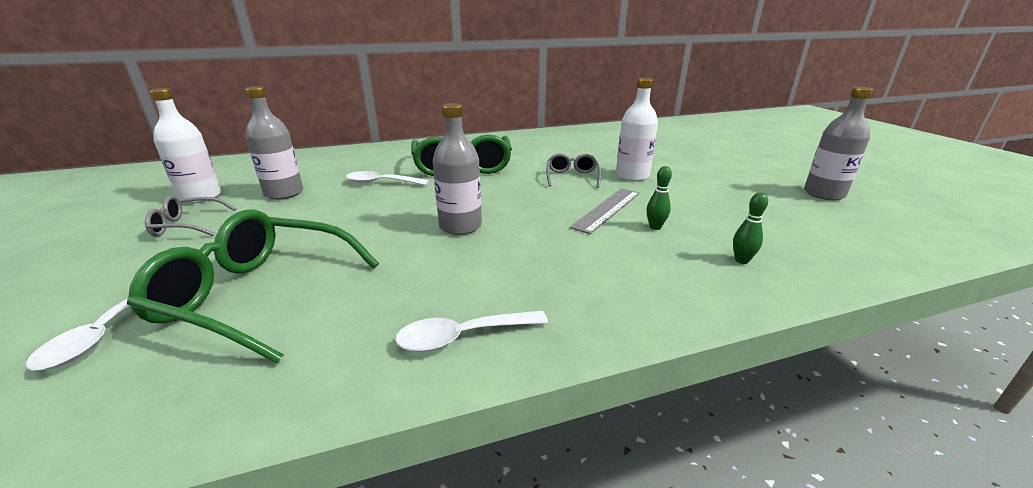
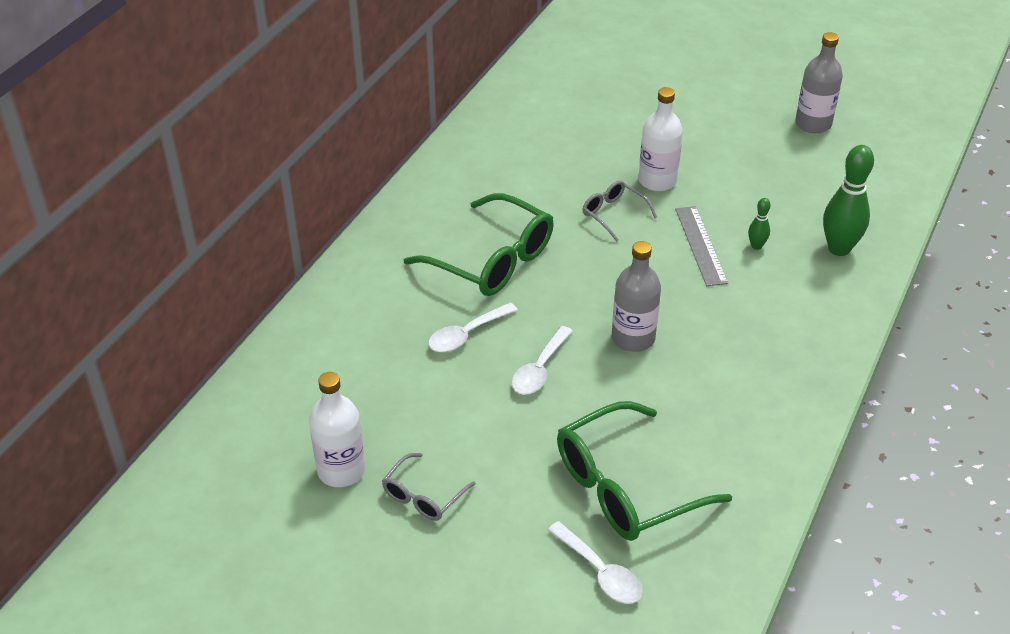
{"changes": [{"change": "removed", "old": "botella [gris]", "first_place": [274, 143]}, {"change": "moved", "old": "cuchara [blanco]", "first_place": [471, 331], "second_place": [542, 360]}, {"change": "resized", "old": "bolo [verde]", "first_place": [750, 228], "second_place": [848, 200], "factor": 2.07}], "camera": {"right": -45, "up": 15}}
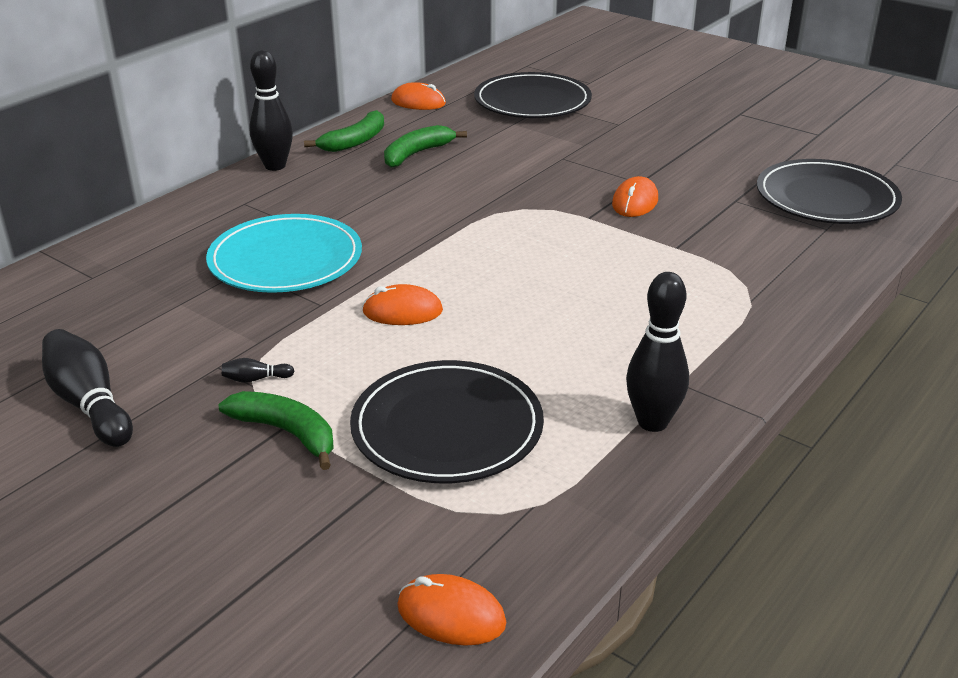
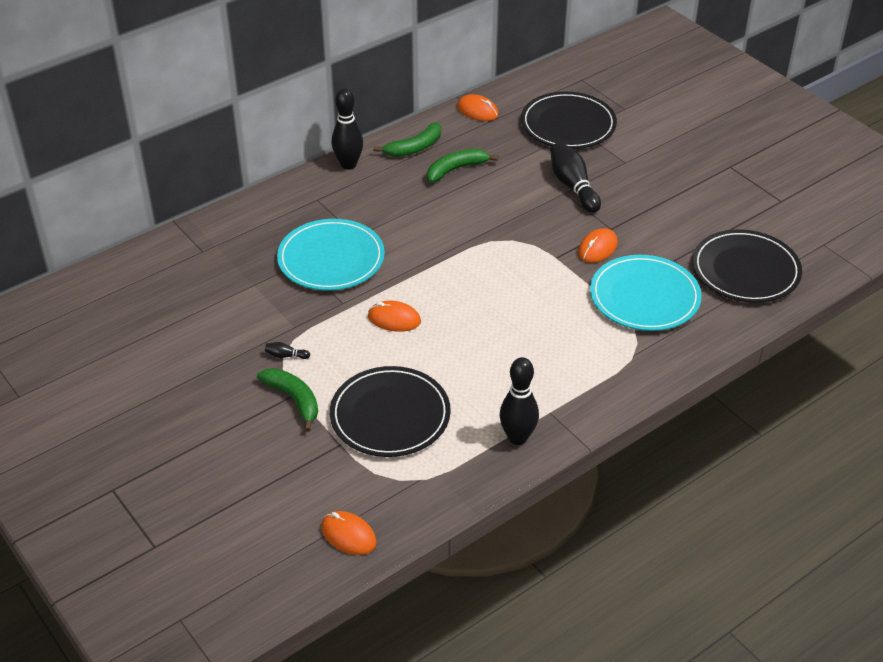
{"changes": [{"change": "moved", "old": "bolo [negro]", "first_place": [87, 388], "second_place": [575, 177]}, {"change": "added", "new": "plato [turquesa]", "second_place": [646, 293]}], "camera": {"right": 15, "up": 10}}
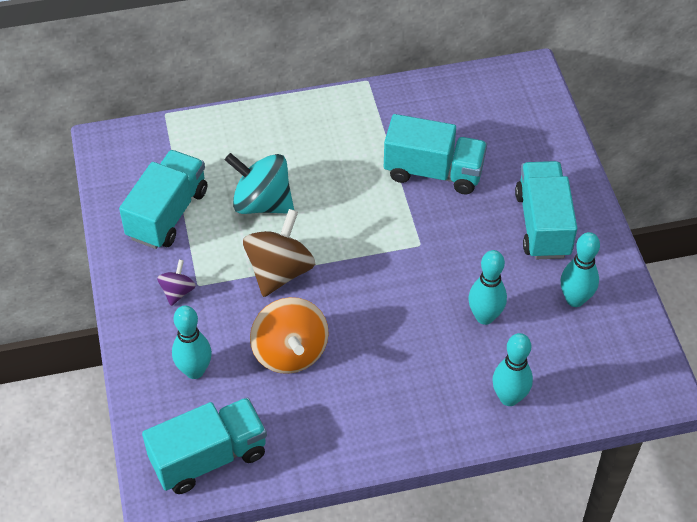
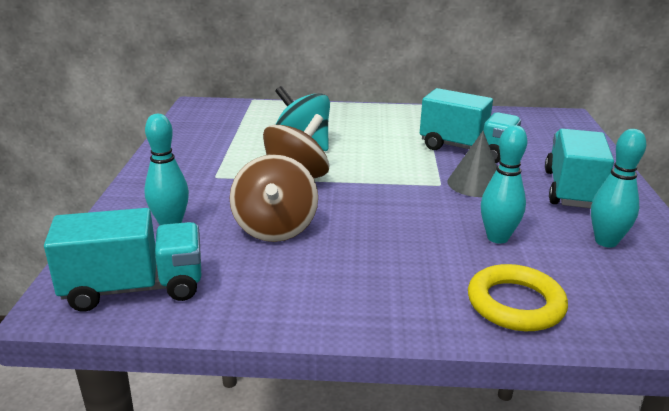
{"changes": [{"change": "removed", "old": "camión [turquesa]", "first_place": [163, 199]}, {"change": "removed", "old": "peonza [morado]", "first_place": [176, 283]}, {"change": "recoloured", "old": "peonza [naranja]", "new": "peonza [marrón]", "first_place": [289, 335], "second_place": [274, 198]}, {"change": "replaced", "old": "bolo [turquesa]", "new": "anillo [amarillo]", "first_place": [512, 369], "second_place": [518, 297]}, {"change": "added", "new": "cono [gris]", "second_place": [472, 164]}], "camera": {"right": 15, "up": -25}}
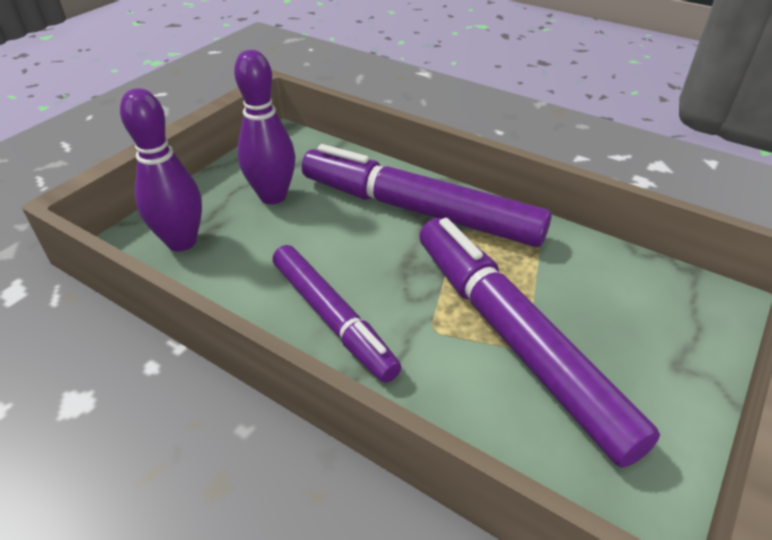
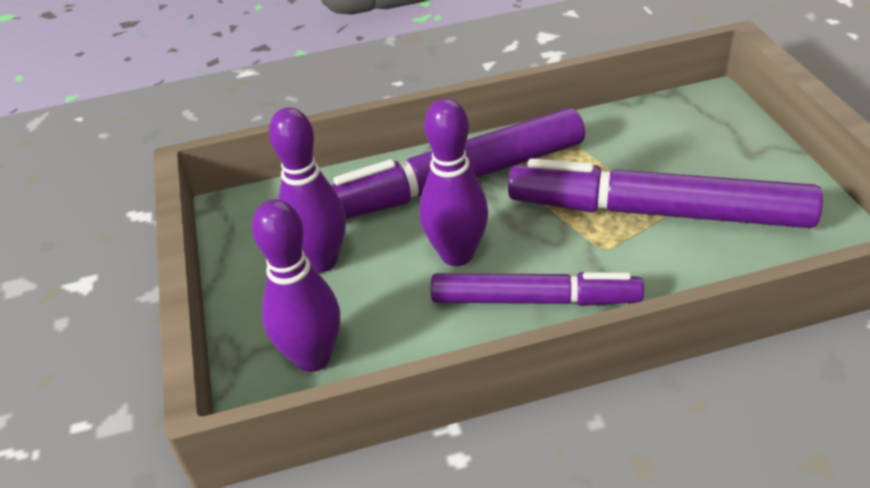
{"changes": [{"change": "added", "new": "bolo [morado]", "second_place": [453, 182]}], "camera": {"right": -45, "up": 0}}
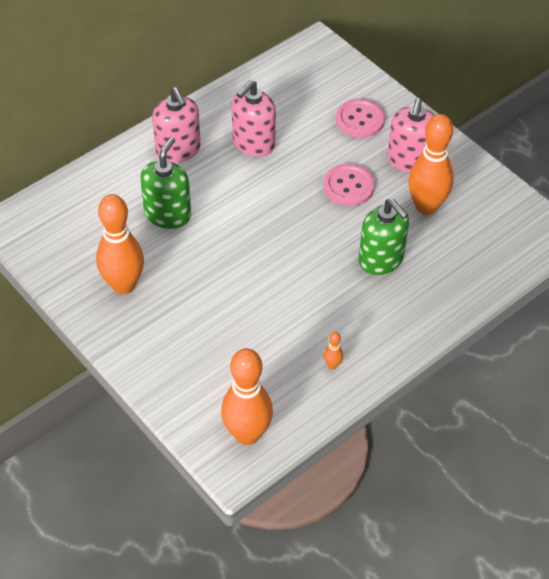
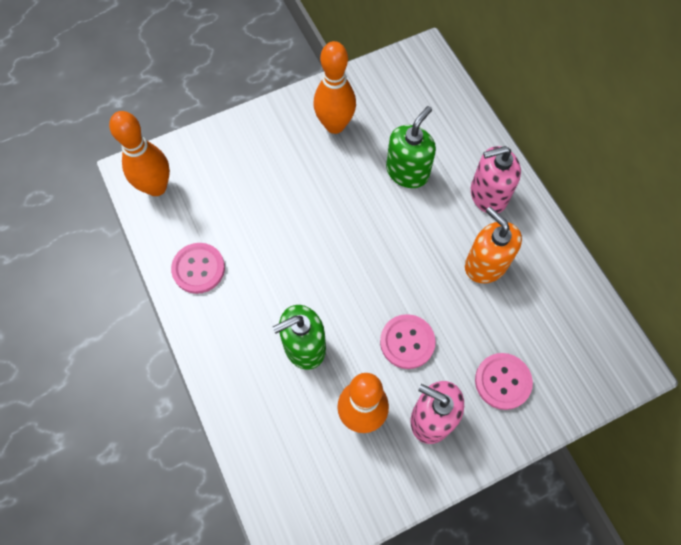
{"changes": [{"change": "turned", "old": "dispensador de jabón [verde]", "first_place": [165, 183], "second_place": [411, 147], "degrees": -90}, {"change": "recoloured", "old": "dispensador de jabón [rosa]", "new": "dispensador de jabón [naranja]", "first_place": [254, 118], "second_place": [493, 245]}, {"change": "replaced", "old": "bolo [naranja]", "new": "botón [rosa]", "first_place": [333, 350], "second_place": [198, 268]}], "camera": {"right": 105, "up": 15}}
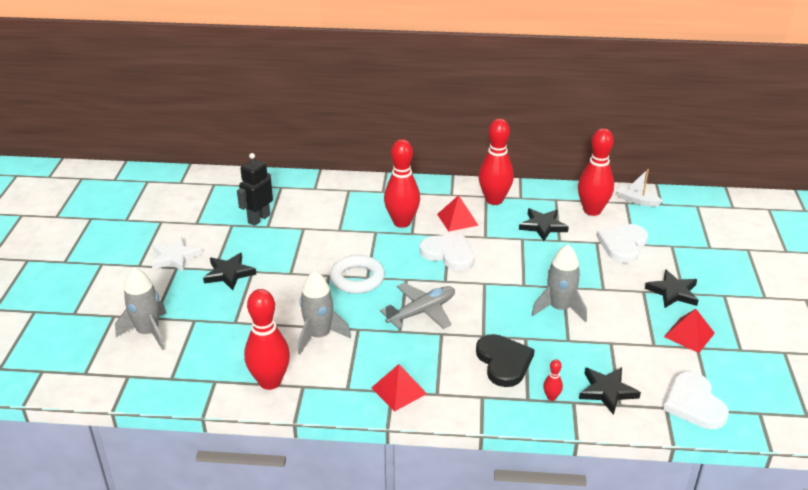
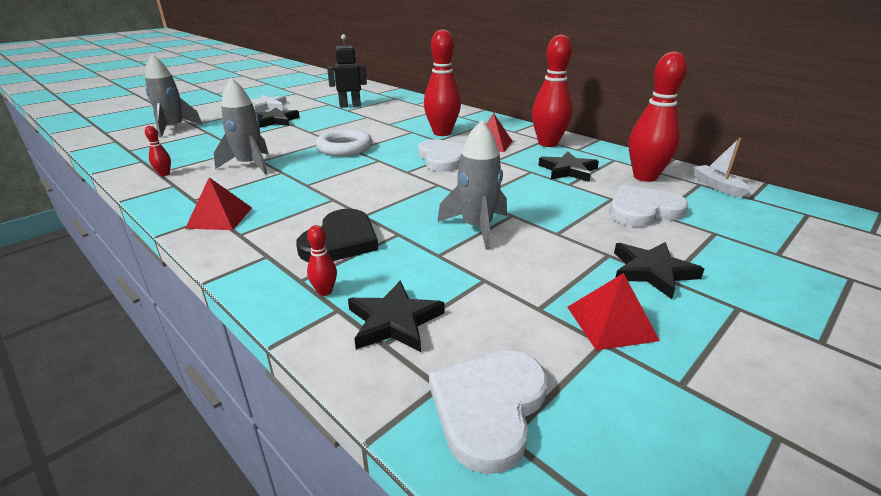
{"changes": [{"change": "resized", "old": "bolo [rojo]", "first_place": [267, 339], "second_place": [158, 151], "factor": 0.42}, {"change": "removed", "old": "avión [gris]", "first_place": [417, 306]}], "camera": {"right": 40, "up": -5}}
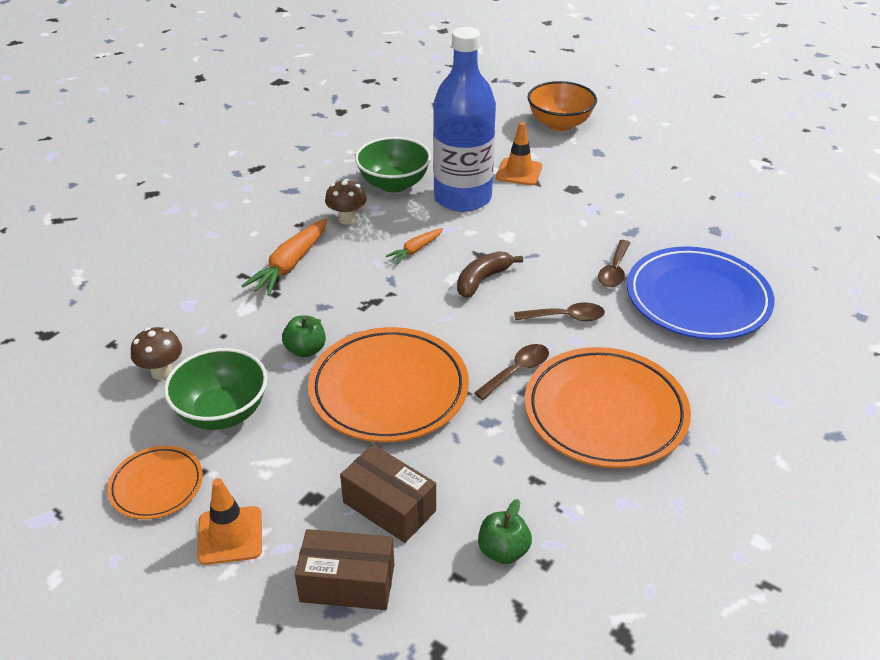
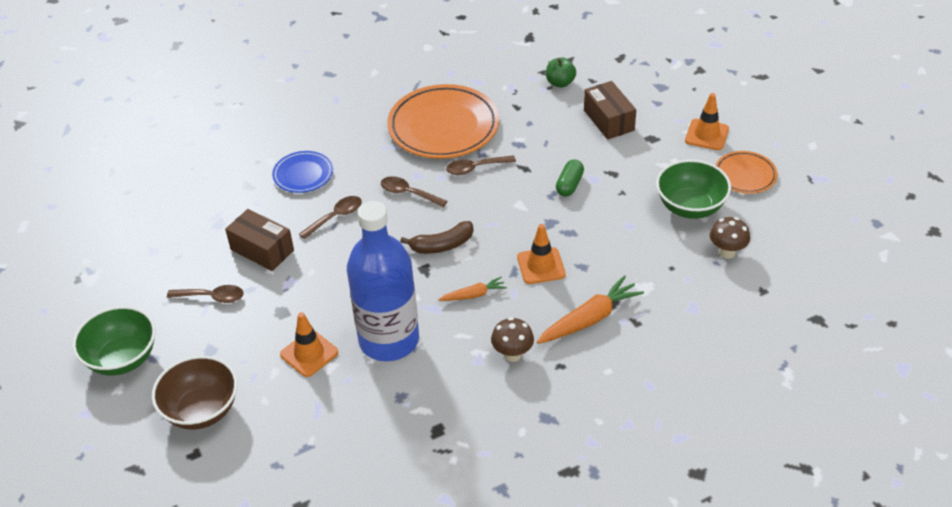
{"changes": [{"change": "removed", "old": "manzana [verde]", "first_place": [304, 337]}, {"change": "moved", "old": "caja [marrón]", "first_place": [344, 569], "second_place": [259, 240]}, {"change": "replaced", "old": "plato [naranja]", "new": "cápsula [verde]", "first_place": [388, 384], "second_place": [570, 178]}, {"change": "moved", "old": "cuenco [verde]", "first_place": [393, 165], "second_place": [113, 341]}, {"change": "recoloured", "old": "cuenco [naranja]", "new": "cuenco [marrón]", "first_place": [562, 106], "second_place": [194, 393]}, {"change": "resized", "old": "plato [azul]", "first_place": [701, 293], "second_place": [302, 172], "factor": 0.53}, {"change": "added", "new": "cuchara [marrón]", "second_place": [205, 294]}, {"change": "added", "new": "cono de tráfico [naranja]", "second_place": [541, 254]}], "camera": {"right": -150, "up": 5}}
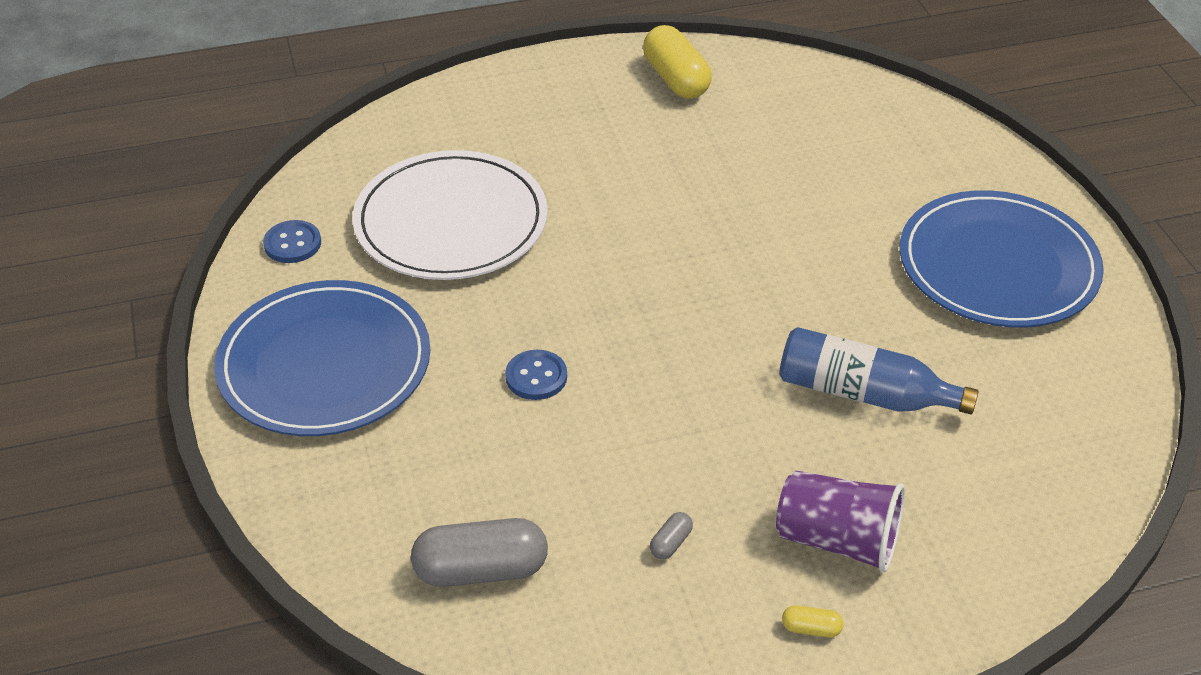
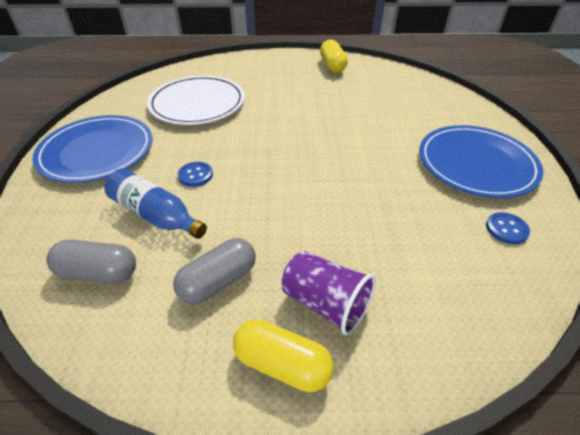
{"changes": [{"change": "moved", "old": "botón [azul]", "first_place": [292, 241], "second_place": [508, 228]}, {"change": "resized", "old": "cápsula [gris]", "first_place": [671, 535], "second_place": [214, 271], "factor": 2.3}, {"change": "moved", "old": "botella [azul]", "first_place": [879, 371], "second_place": [155, 203]}, {"change": "resized", "old": "cápsula [amarillo]", "first_place": [812, 621], "second_place": [283, 355], "factor": 2.3}], "camera": {"right": 15, "up": 0}}
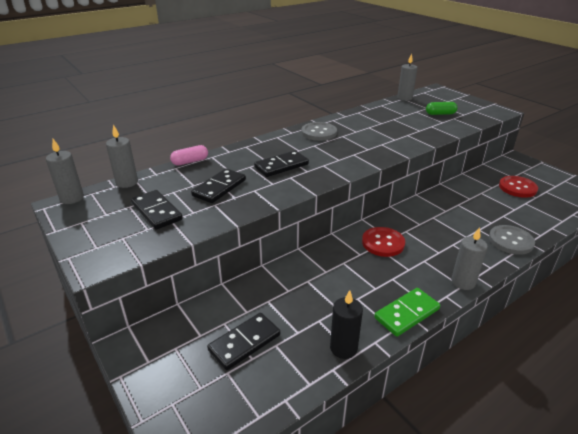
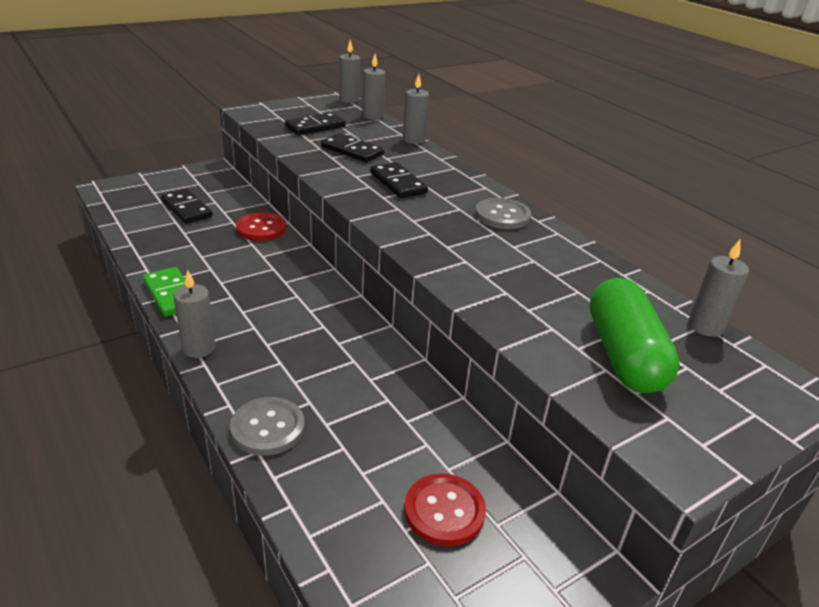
{"changes": [{"change": "replaced", "old": "cápsula [rosa]", "new": "vela [gris]", "first_place": [189, 155], "second_place": [416, 109]}, {"change": "removed", "old": "vela [negro]", "first_place": [346, 324]}, {"change": "moved", "old": "botón [rojo]", "first_place": [383, 242], "second_place": [261, 226]}, {"change": "resized", "old": "cápsula [verde]", "first_place": [442, 108], "second_place": [634, 335], "factor": 2.06}], "camera": {"right": 90, "up": 0}}
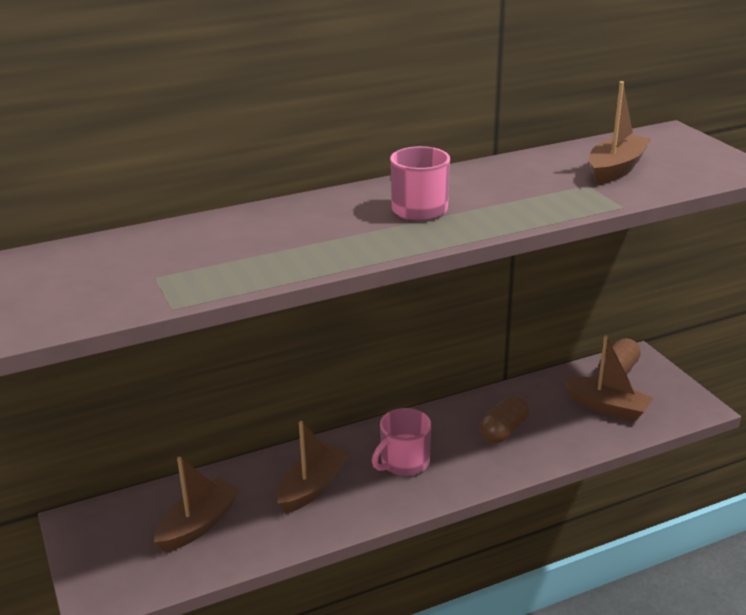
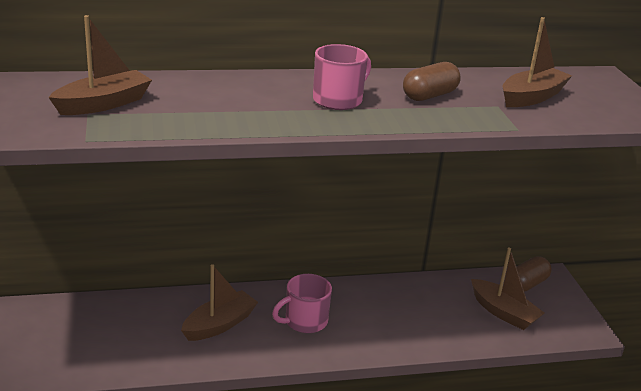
{"changes": [{"change": "moved", "old": "barco [marrón]", "first_place": [197, 504], "second_place": [100, 65]}, {"change": "moved", "old": "cápsula [marrón]", "first_place": [504, 420], "second_place": [432, 81]}], "camera": {"right": 10, "up": 0}}
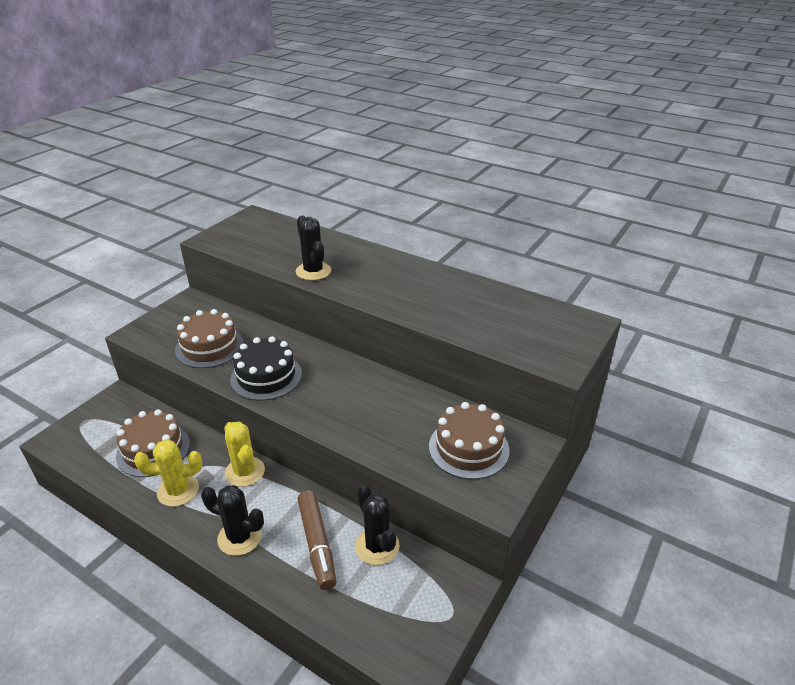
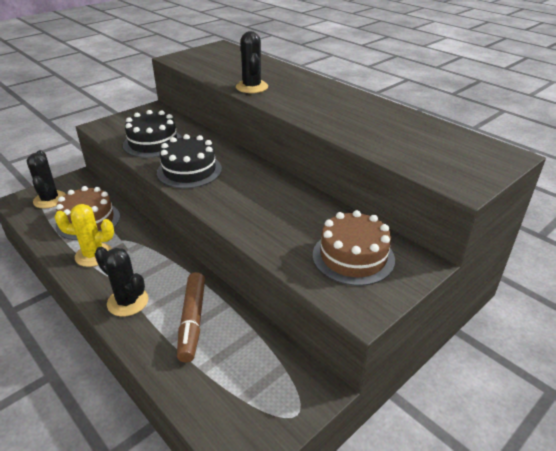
{"changes": [{"change": "recoloured", "old": "tarta [marrón]", "new": "tarta [negro]", "first_place": [209, 338], "second_place": [152, 134]}, {"change": "removed", "old": "cactus [amarillo]", "first_place": [244, 454]}, {"change": "moved", "old": "cactus [negro]", "first_place": [377, 524], "second_place": [46, 179]}], "camera": {"right": 15, "up": 0}}
